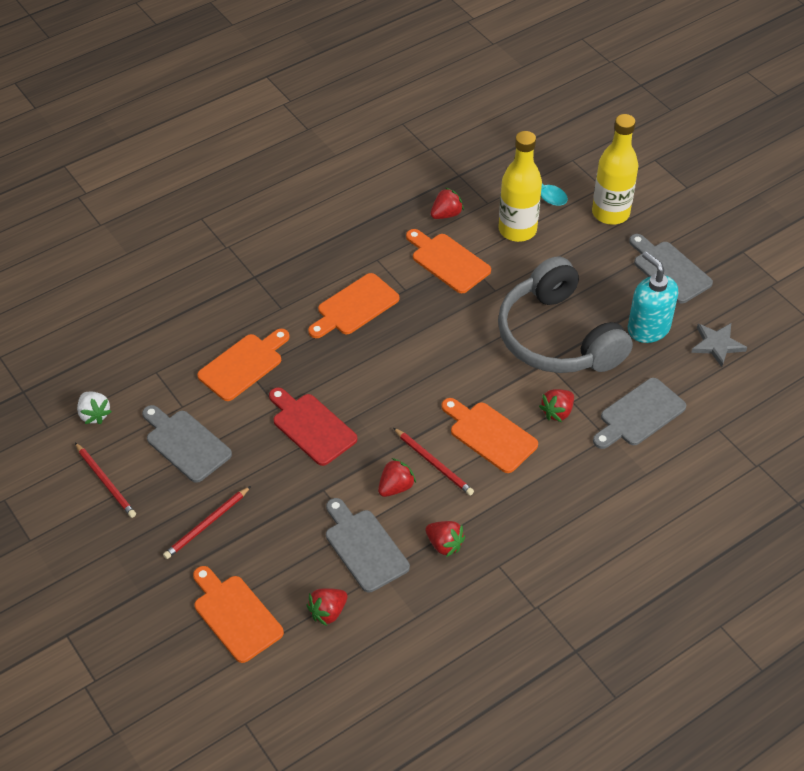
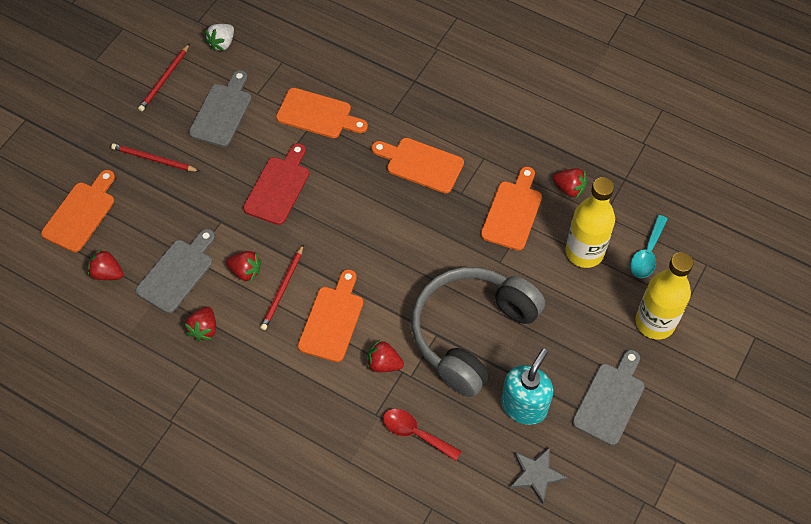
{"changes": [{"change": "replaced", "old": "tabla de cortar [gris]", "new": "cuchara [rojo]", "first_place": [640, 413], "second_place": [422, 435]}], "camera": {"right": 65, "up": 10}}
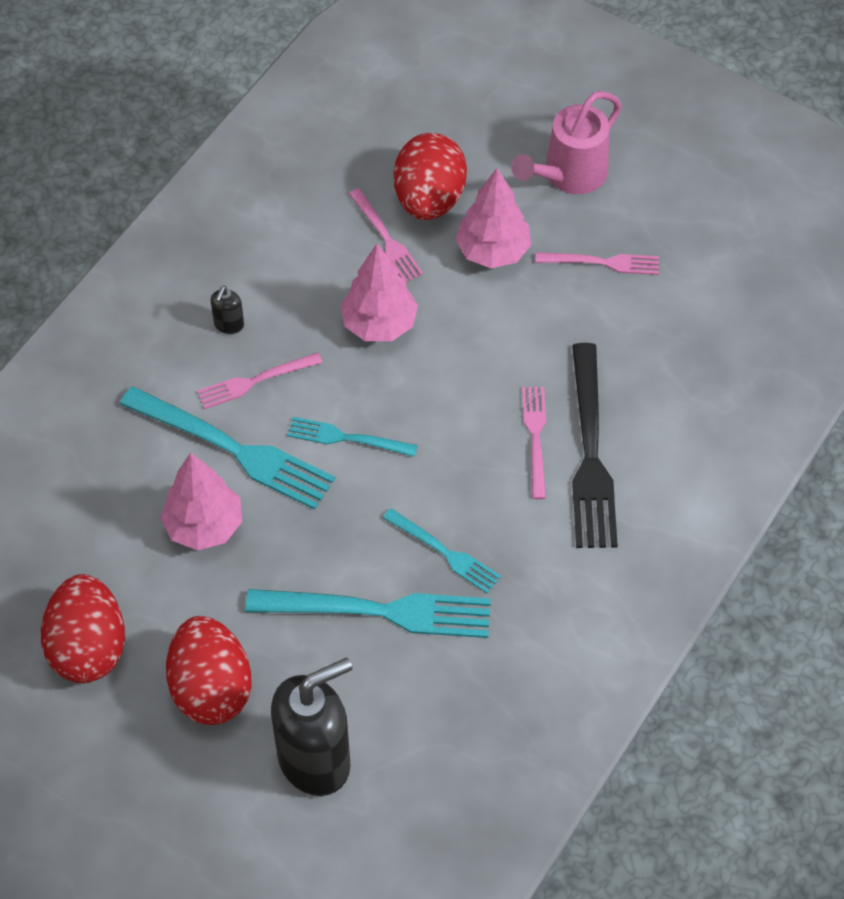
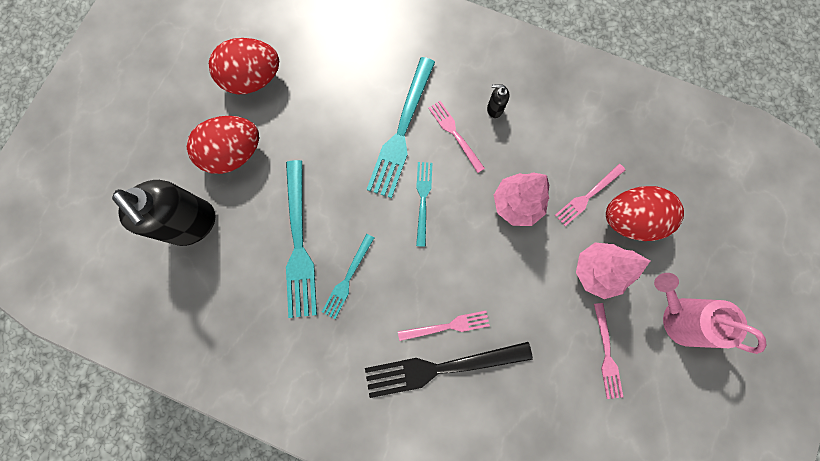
{"changes": [{"change": "removed", "old": "árbol [rosa]", "first_place": [201, 501]}], "camera": {"right": 80, "up": 20}}
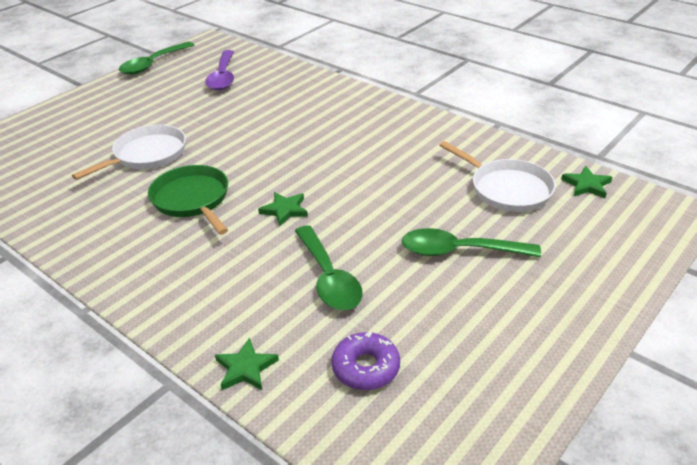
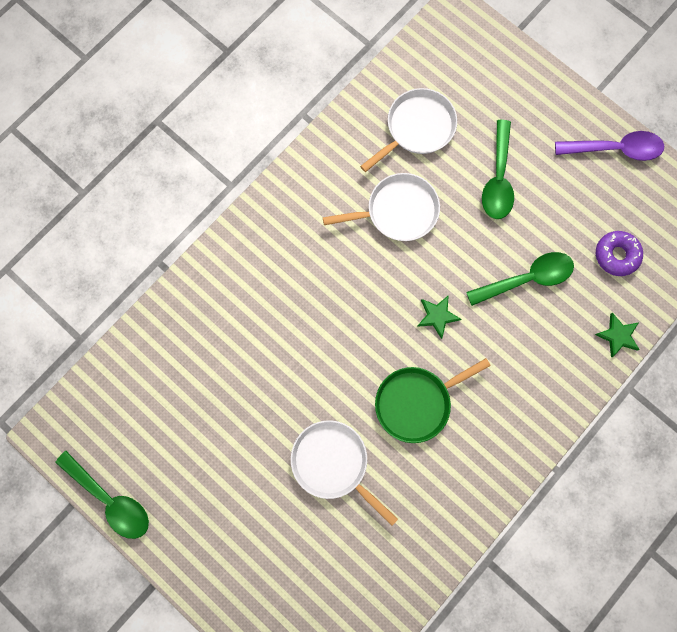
{"changes": [{"change": "moved", "old": "cuchara [morado]", "first_place": [219, 70], "second_place": [609, 146]}, {"change": "removed", "old": "estrella [verde]", "first_place": [586, 182]}, {"change": "added", "new": "sartén [blanco]", "second_place": [381, 207]}], "camera": {"right": -90, "up": 40}}
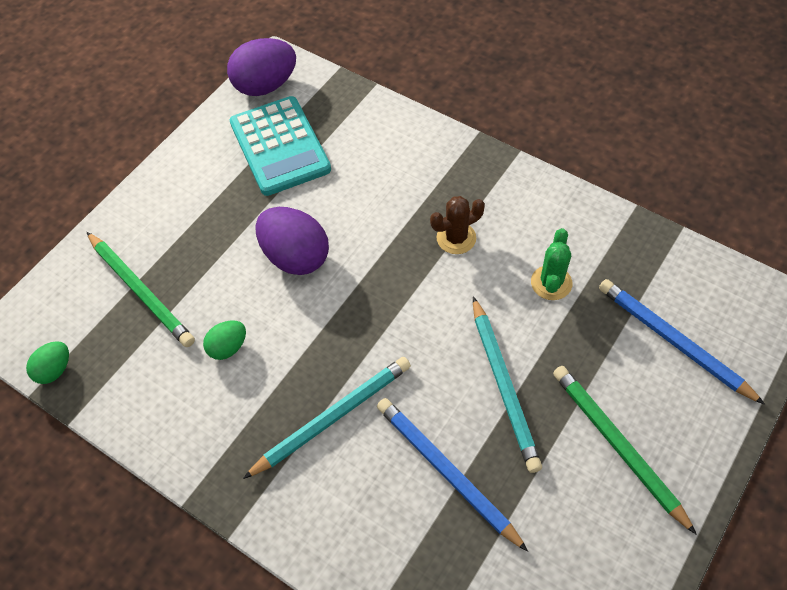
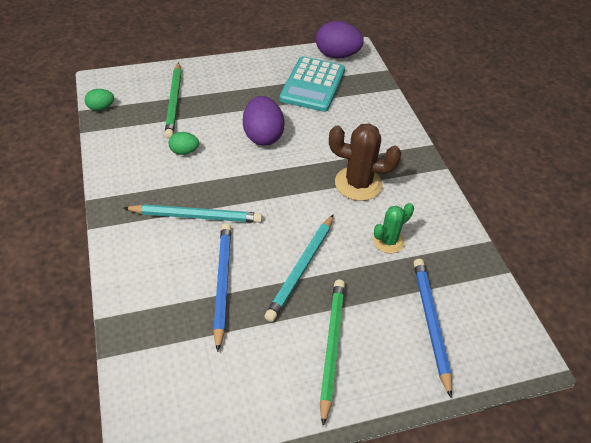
{"changes": [{"change": "resized", "old": "cactus [marrón]", "first_place": [457, 225], "second_place": [365, 162], "factor": 1.64}], "camera": {"right": 35, "up": -10}}
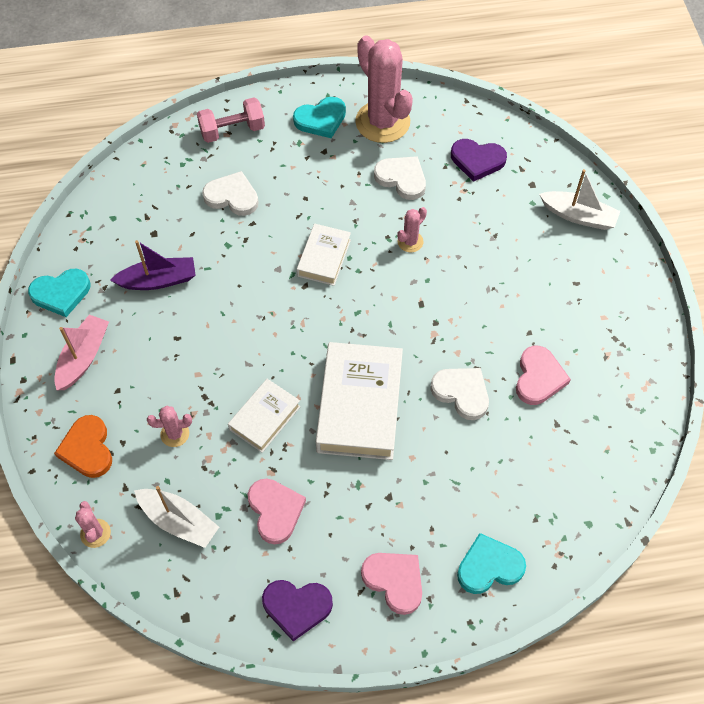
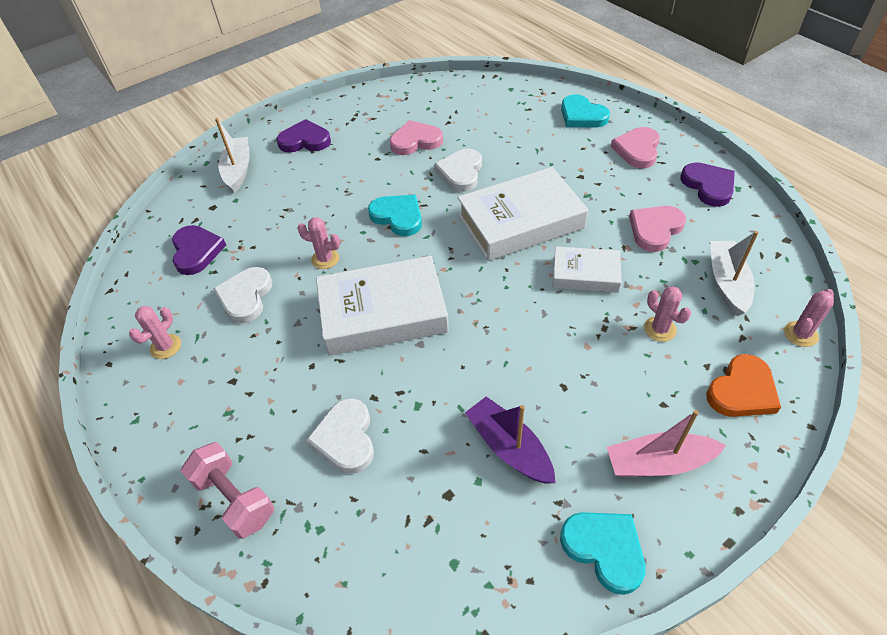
{"changes": [{"change": "moved", "old": "corazón [turquesa]", "first_place": [319, 117], "second_place": [395, 215]}, {"change": "resized", "old": "libro [blanco]", "first_place": [324, 255], "second_place": [382, 305], "factor": 1.79}, {"change": "resized", "old": "cactus [rosa]", "first_place": [384, 89], "second_place": [155, 332], "factor": 0.44}, {"change": "added", "new": "corazón [morado]", "second_place": [304, 136]}], "camera": {"right": -115, "up": -10}}
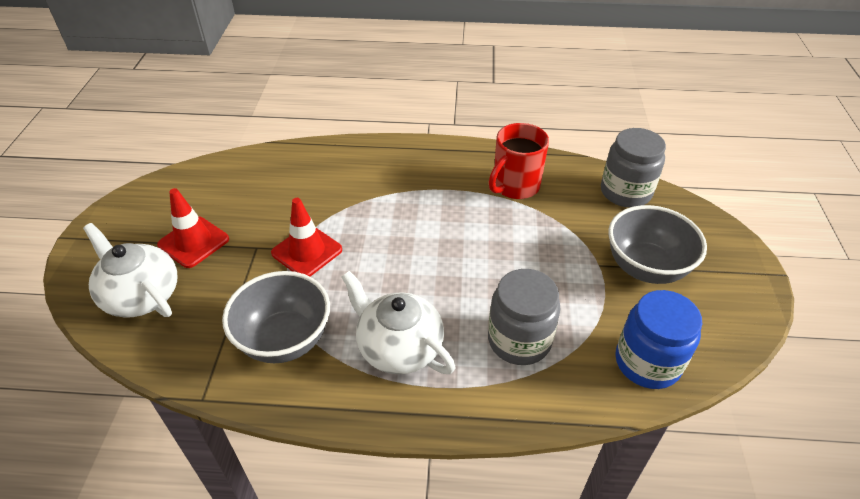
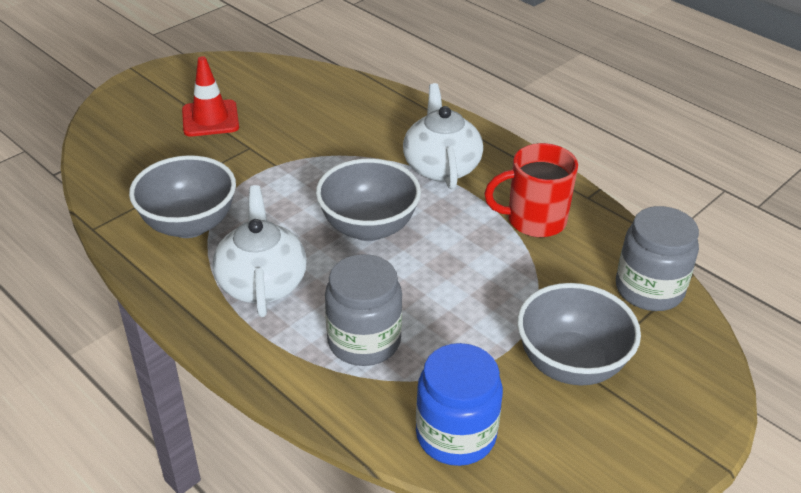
{"changes": [{"change": "moved", "old": "tetera [blanco]", "first_place": [130, 270], "second_place": [443, 136]}, {"change": "removed", "old": "cono de tráfico [rojo]", "first_place": [306, 237]}, {"change": "added", "new": "cuenco [gris]", "second_place": [368, 200]}], "camera": {"right": 40, "up": -5}}
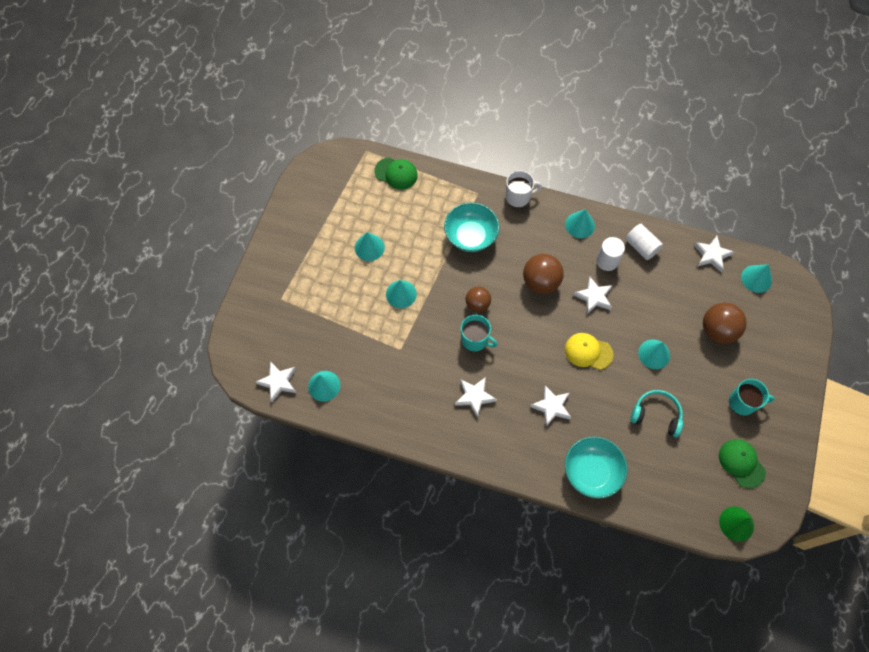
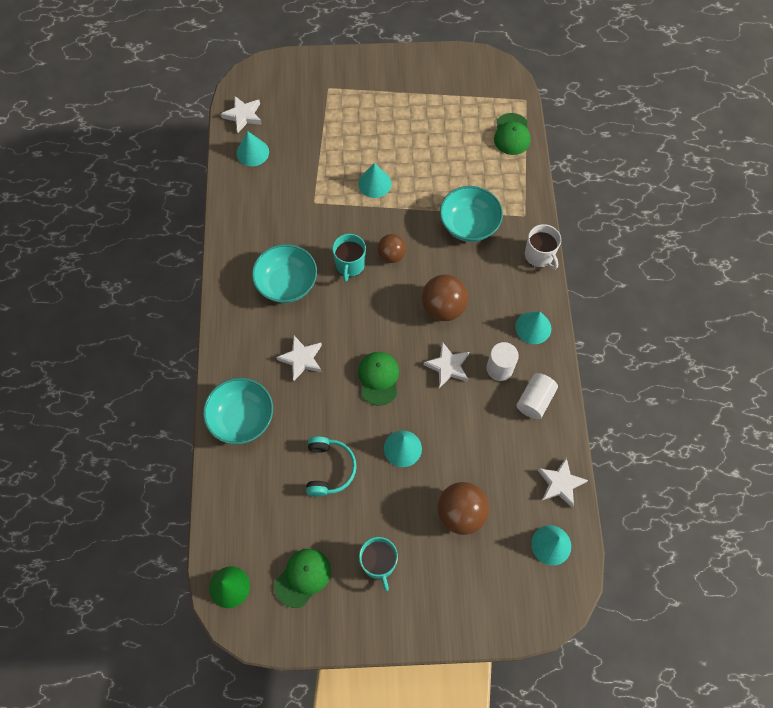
{"changes": [{"change": "removed", "old": "cono [turquesa]", "first_place": [370, 246]}, {"change": "replaced", "old": "estrella [blanco]", "new": "cuenco [turquesa]", "first_place": [476, 397], "second_place": [284, 273]}, {"change": "recoloured", "old": "gorra [amarillo]", "new": "gorra [verde]", "first_place": [589, 351], "second_place": [378, 379]}], "camera": {"right": 70, "up": 0}}
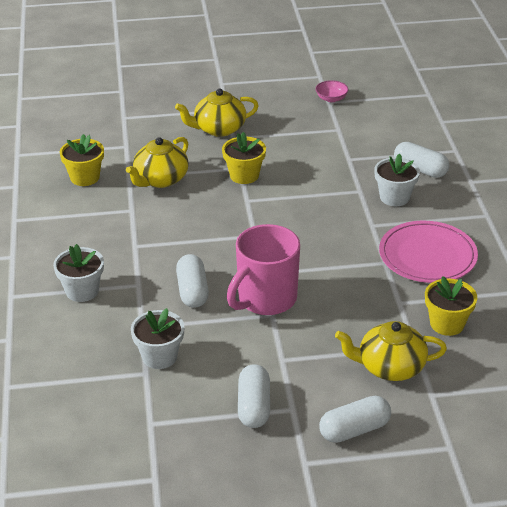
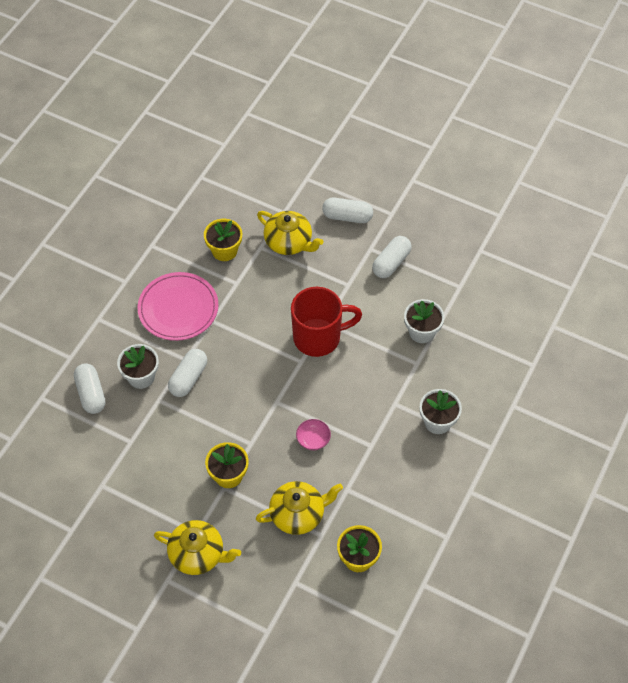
{"changes": [{"change": "moved", "old": "cápsula [blanco]", "first_place": [192, 281], "second_place": [187, 373]}, {"change": "recoloured", "old": "taza [rosa]", "new": "taza [rojo]", "first_place": [263, 269], "second_place": [326, 322]}, {"change": "moved", "old": "cuenco [rosa]", "first_place": [332, 91], "second_place": [313, 434]}], "camera": {"right": -145, "up": 20}}
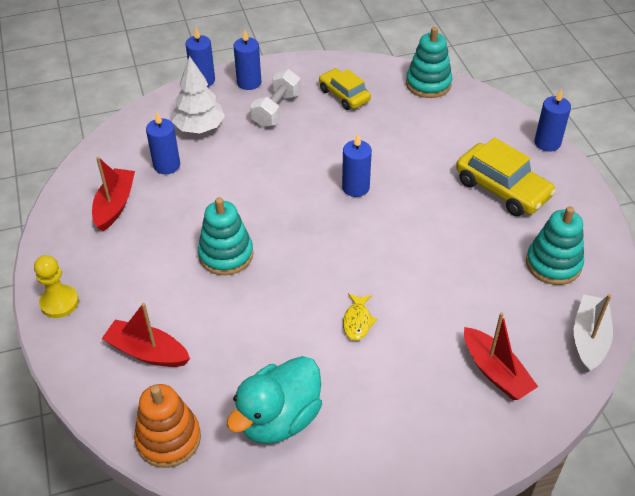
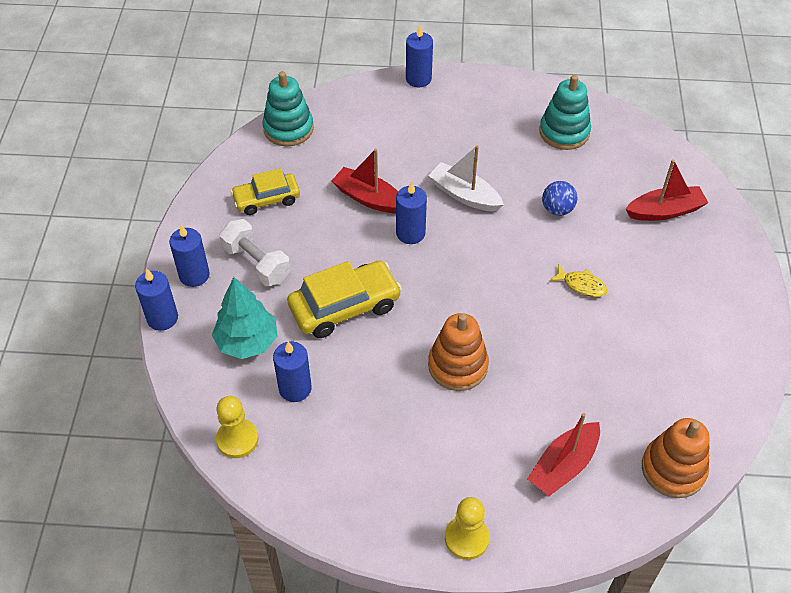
{"changes": [{"change": "moved", "old": "barco [rojo]", "first_place": [113, 194], "second_place": [365, 180]}, {"change": "recoloured", "old": "árbol [blanco]", "new": "árbol [turquesa]", "first_place": [198, 94], "second_place": [244, 318]}, {"change": "recoloured", "old": "juguete apilable [turquesa]", "new": "juguete apilable [naranja]", "first_place": [226, 236], "second_place": [458, 352]}, {"change": "removed", "old": "pato [turquesa]", "first_place": [274, 400]}, {"change": "moved", "old": "coche [amarillo]", "first_place": [506, 176], "second_place": [344, 299]}, {"change": "moved", "old": "barco [blanco]", "first_place": [593, 333], "second_place": [466, 178]}, {"change": "added", "new": "peón [amarillo]", "second_place": [237, 427]}, {"change": "added", "new": "pelota [azul]", "second_place": [559, 198]}], "camera": {"right": -70, "up": 5}}
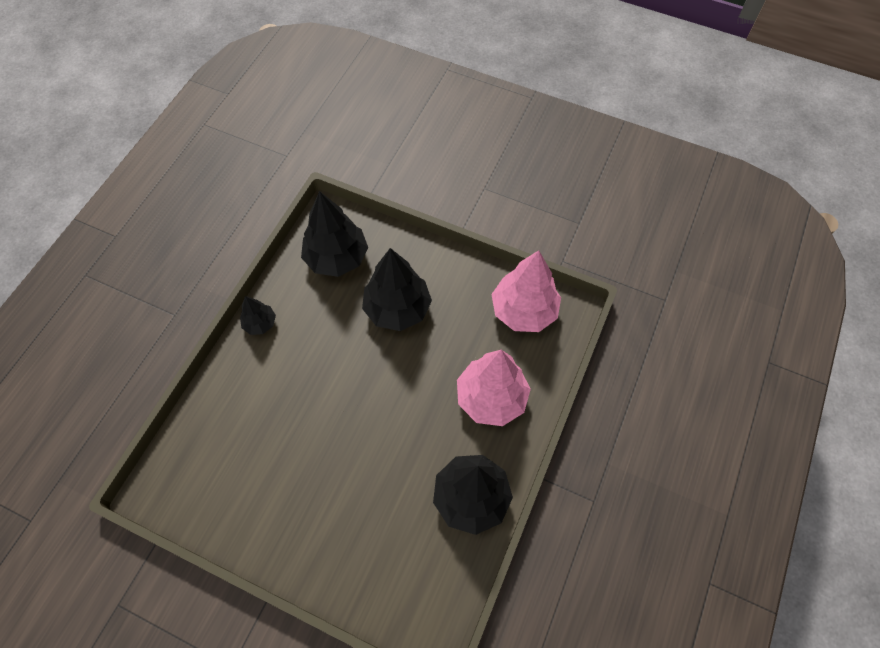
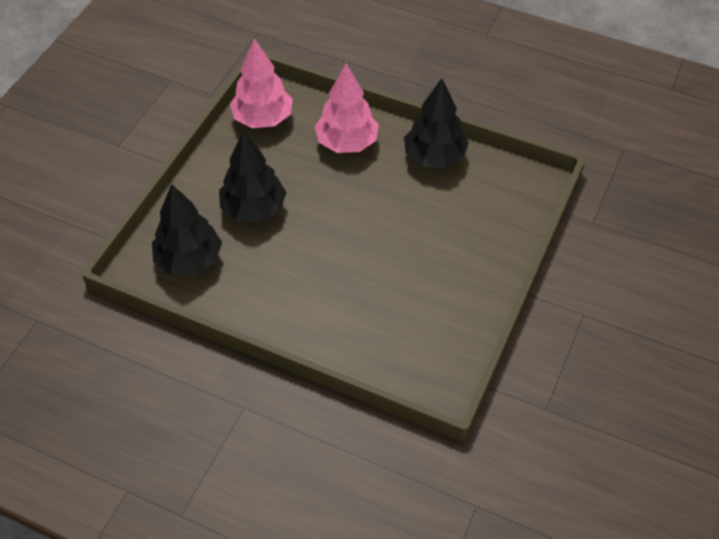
{"changes": [{"change": "removed", "old": "árbol [negro]", "first_place": [258, 315]}], "camera": {"right": -90, "up": -10}}
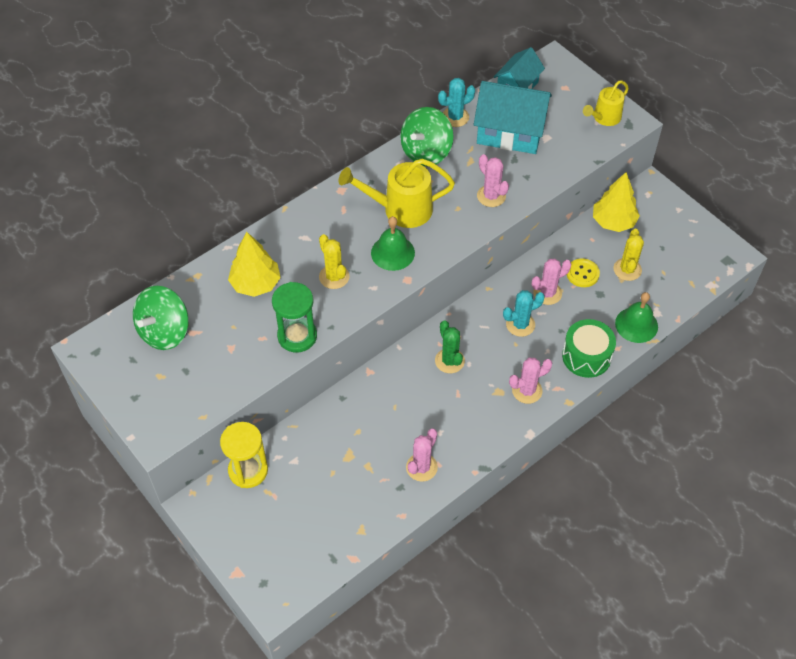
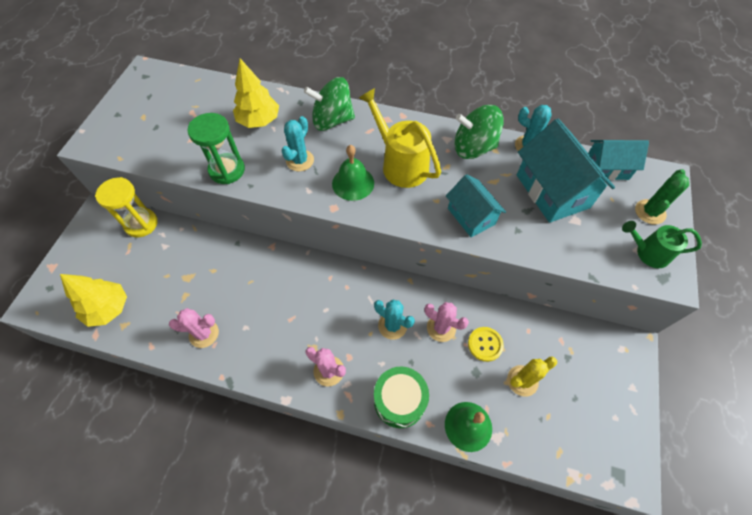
{"changes": [{"change": "moved", "old": "peonza [verde]", "first_place": [161, 318], "second_place": [329, 104]}, {"change": "recoloured", "old": "cactus [amarillo]", "new": "cactus [turquesa]", "first_place": [334, 261], "second_place": [297, 143]}, {"change": "moved", "old": "cactus [verde]", "first_place": [450, 346], "second_place": [662, 197]}, {"change": "replaced", "old": "cactus [rosa]", "new": "casa [turquesa]", "first_place": [493, 180], "second_place": [476, 205]}, {"change": "recoloured", "old": "regadera [amarillo]", "new": "regadera [verde]", "first_place": [606, 103], "second_place": [662, 244]}, {"change": "moved", "old": "árbol [amarillo]", "first_place": [616, 202], "second_place": [93, 300]}], "camera": {"right": 55, "up": 5}}
